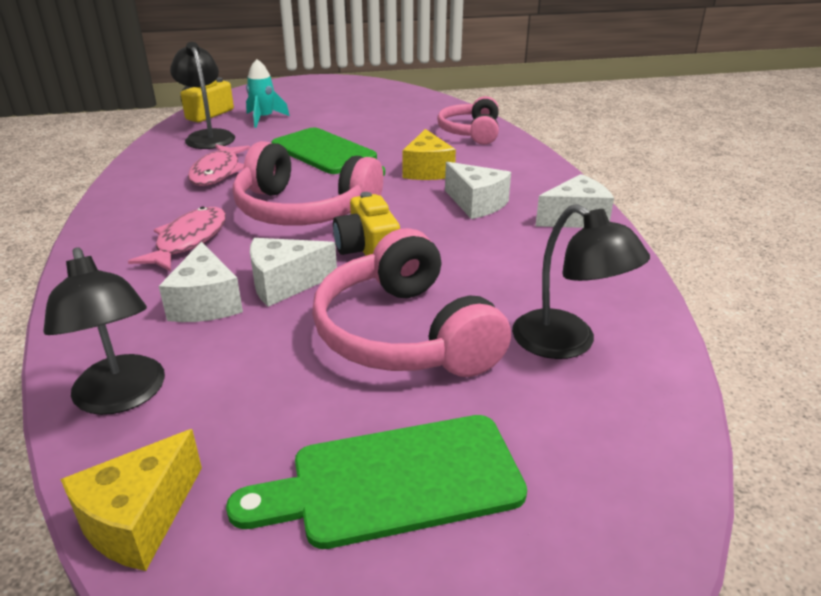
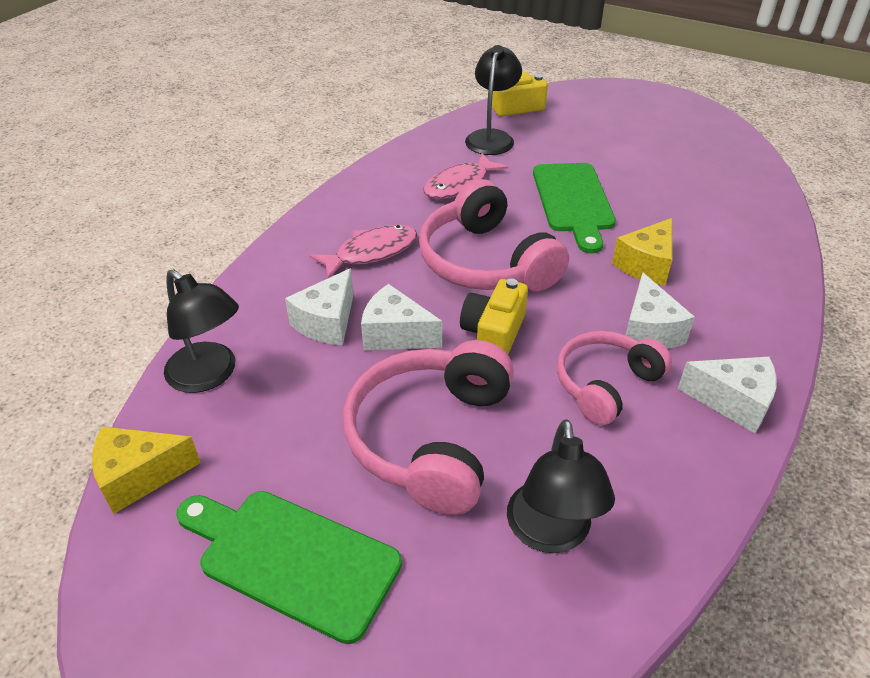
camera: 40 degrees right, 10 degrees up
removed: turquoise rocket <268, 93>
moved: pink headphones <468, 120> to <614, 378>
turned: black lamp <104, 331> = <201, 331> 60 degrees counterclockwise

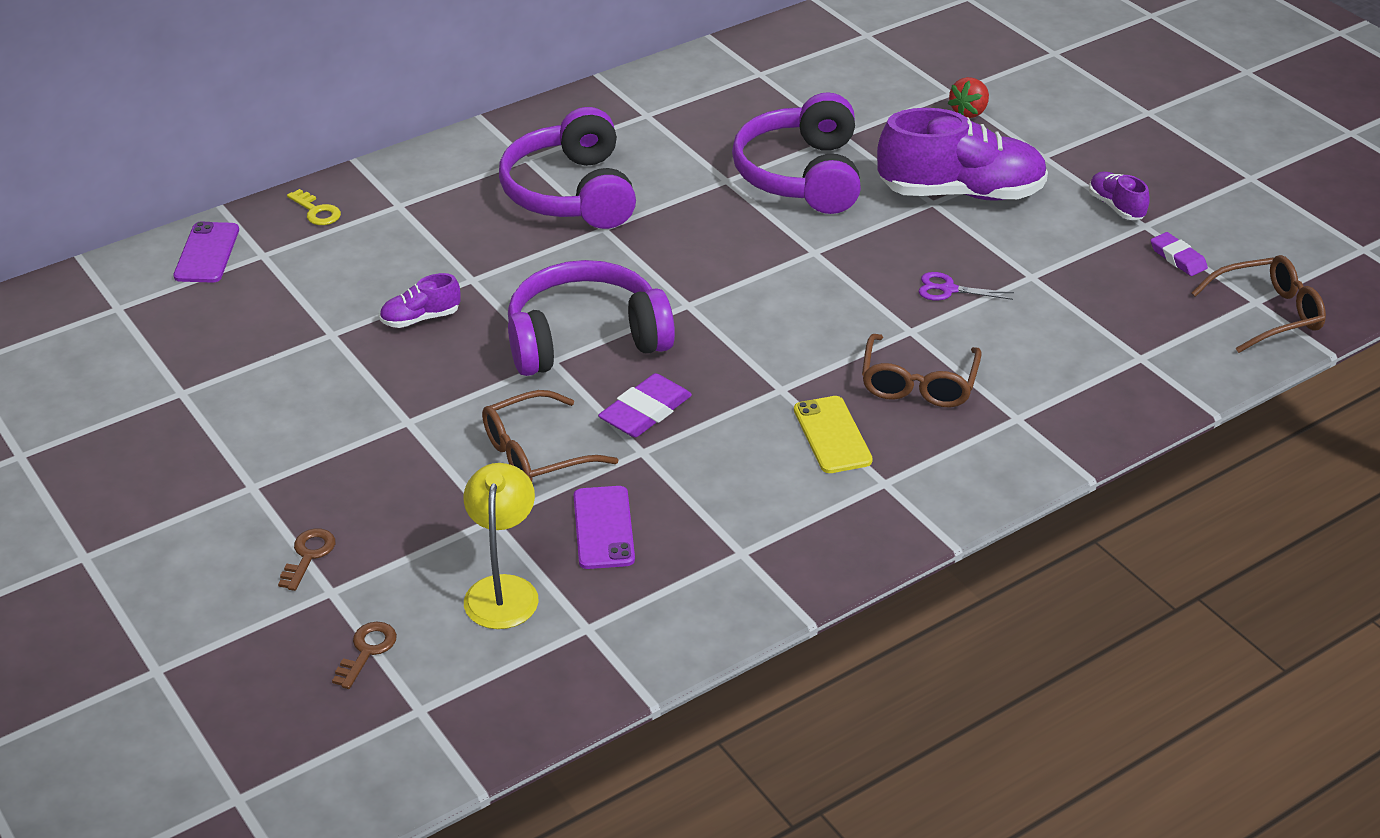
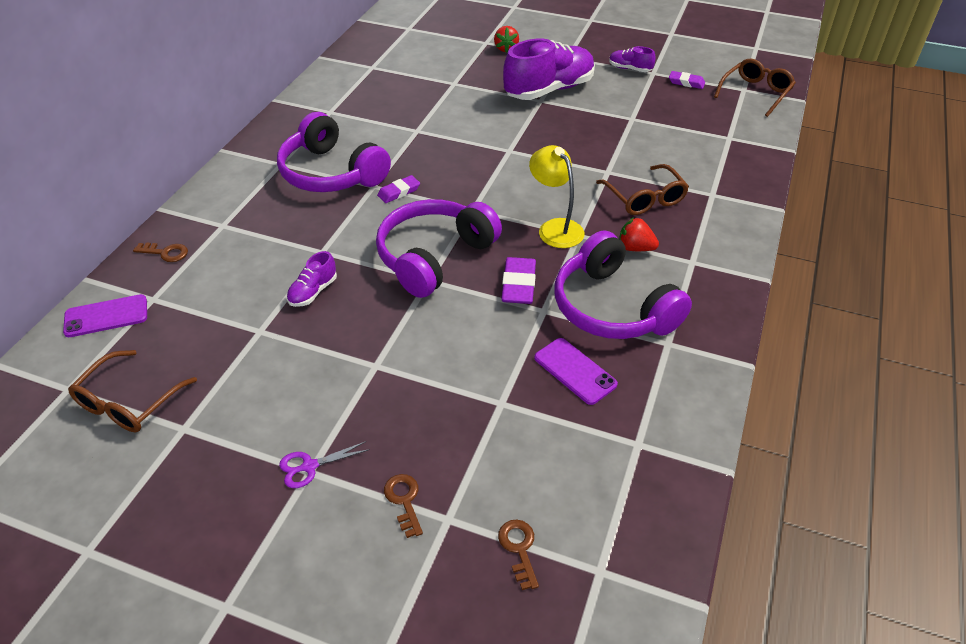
camera: 35 degrees left, 5 degrees up
added: purple eraser <398, 189>
moved: brown glasses <550, 436> to <132, 391>; purple scissors <966, 286> to <324, 464>; yellow lamp <501, 546> to <556, 196>; purple headphones <796, 153> to <623, 285>
replaced: yellow phone <833, 434> to red strawberry <639, 234>
recoloured: yellow key <314, 207> to brown key <160, 252>
turned: purple phone <206, 252> = <105, 315> 75 degrees counterclockwise

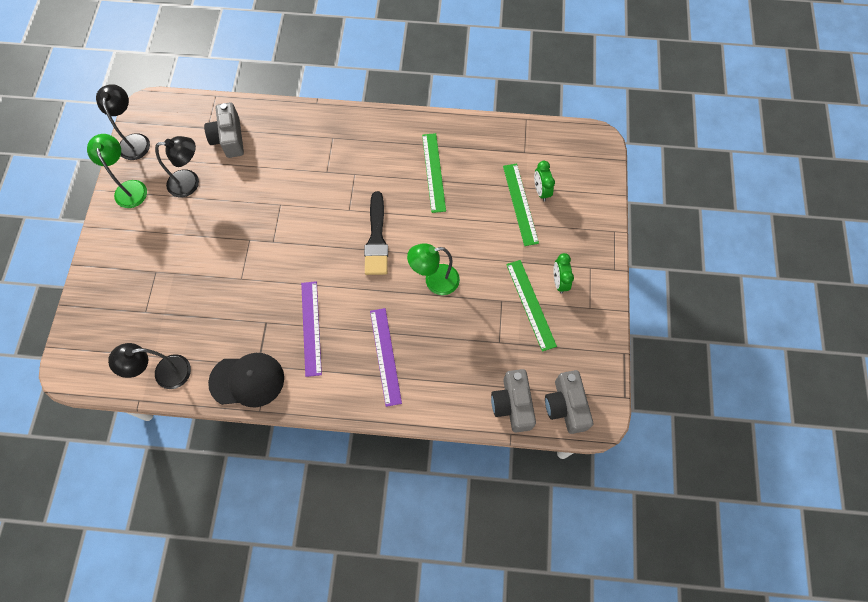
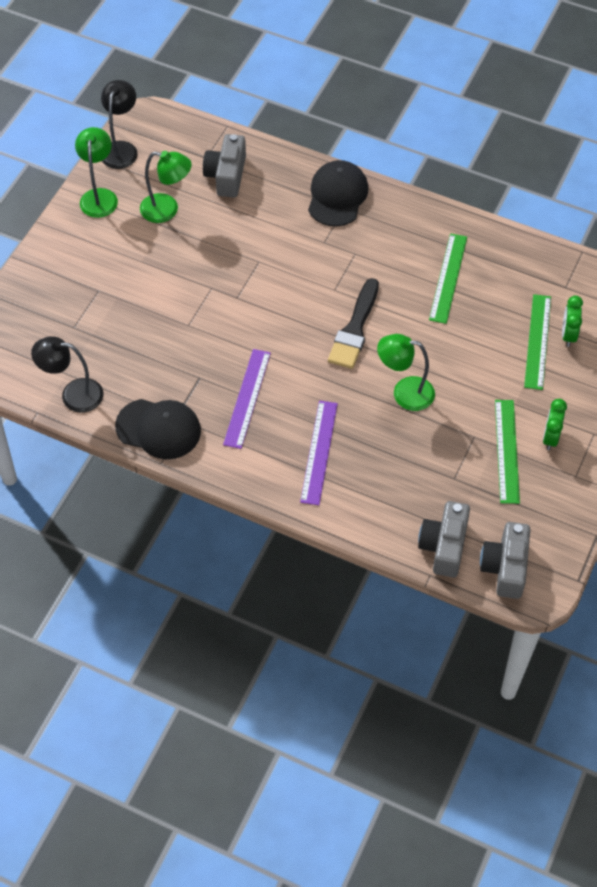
camera: 20 degrees right, 10 degrees down
added: black cap <338, 193>
recoloured: black lamp <177, 166> to green lamp <166, 187>

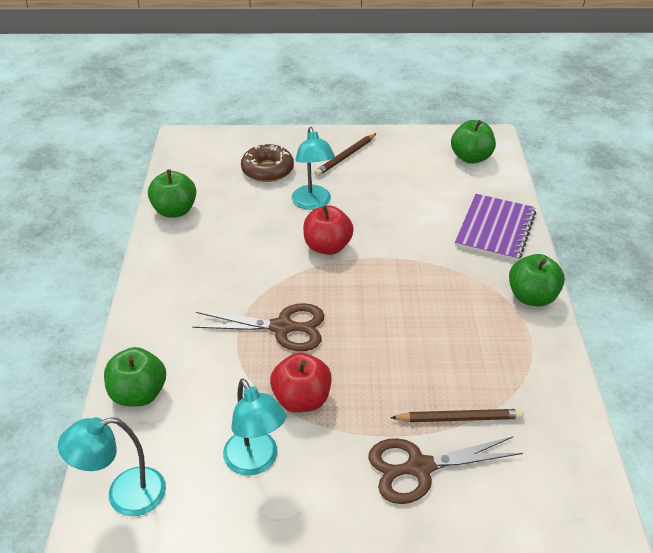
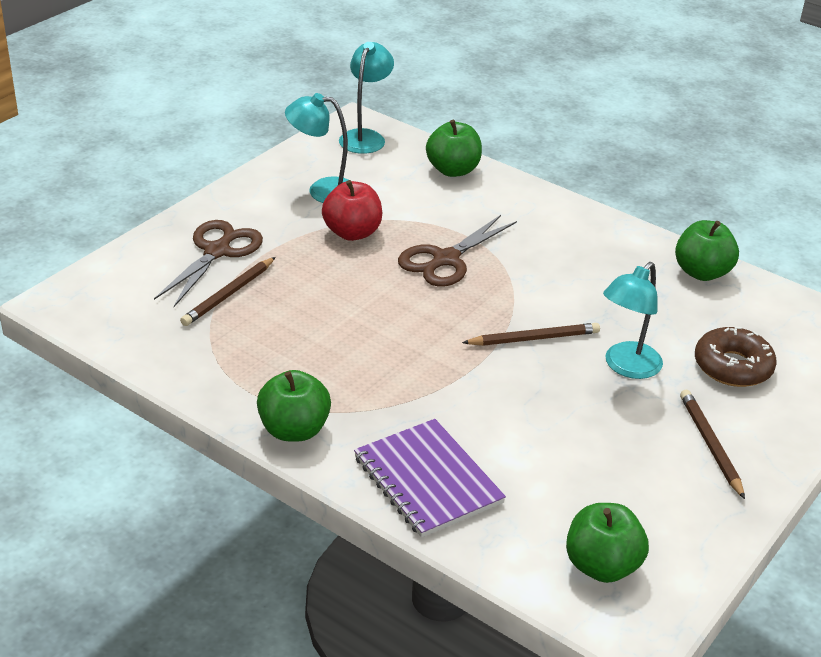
camera: 125 degrees right, 5 degrees down
replaced: red apple <328, 230> to brown pencil <531, 334>
turned: turquoise lamp <313, 168> = <633, 320> 75 degrees counterclockwise

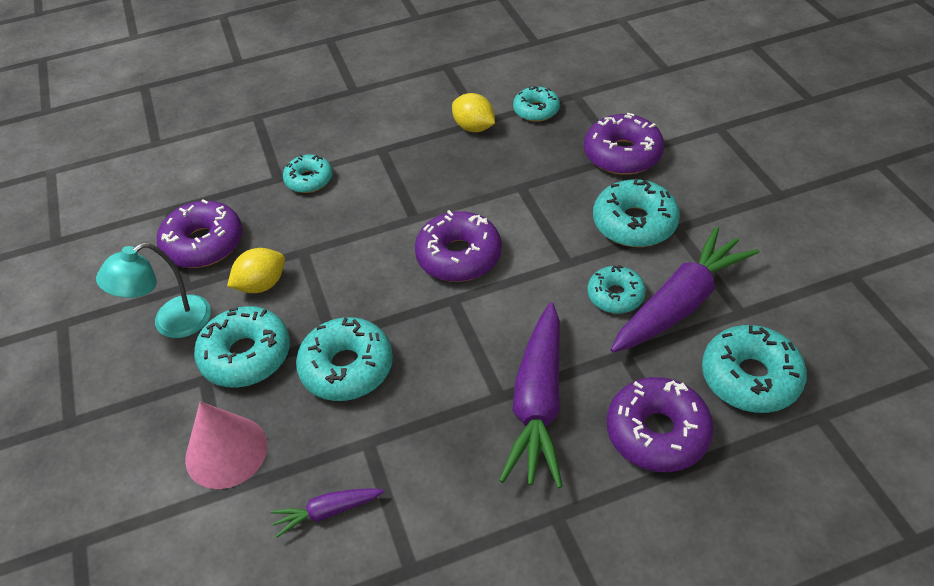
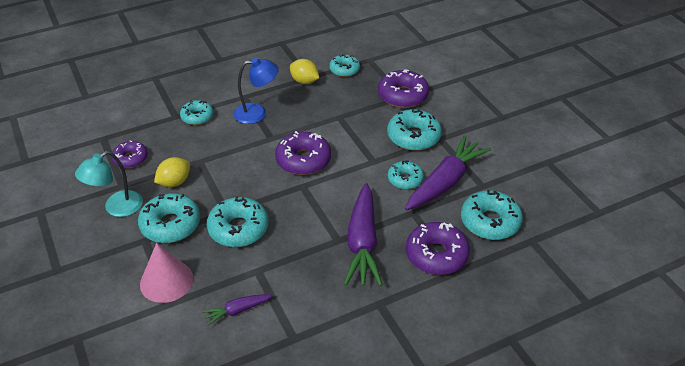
camera: 10 degrees left, 5 degrees down
added: blue lamp <256, 91>
resized: purple donut <199, 233> = <130, 154> x0.63

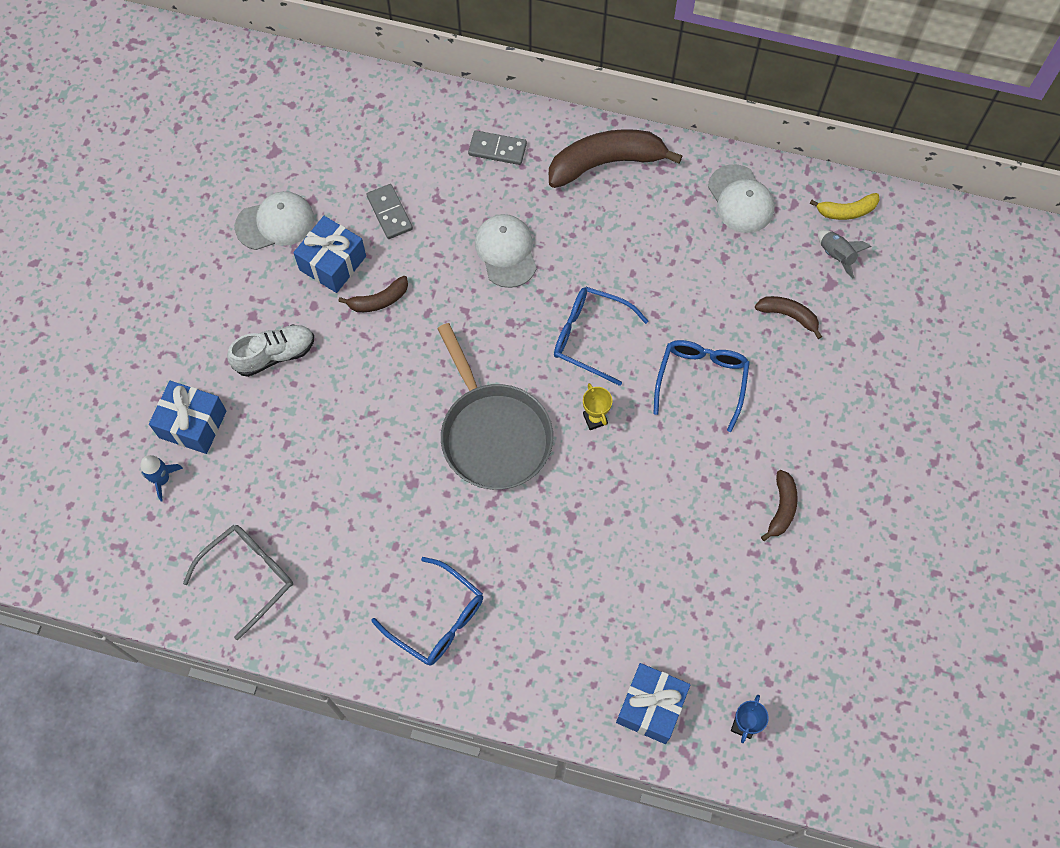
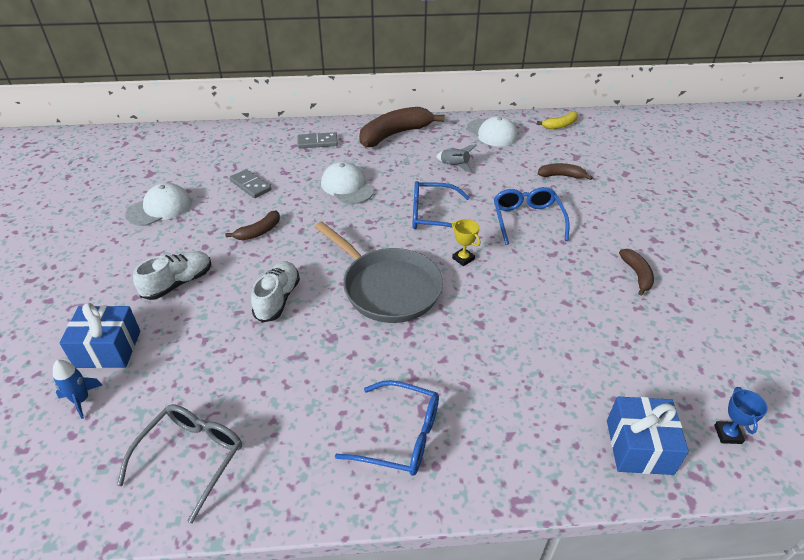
camera: 20 degrees left, 25 degrees down
removed: blue gift <329, 254>
added: white shoe <275, 292>
moved: grey rocket <845, 254> to <456, 158>

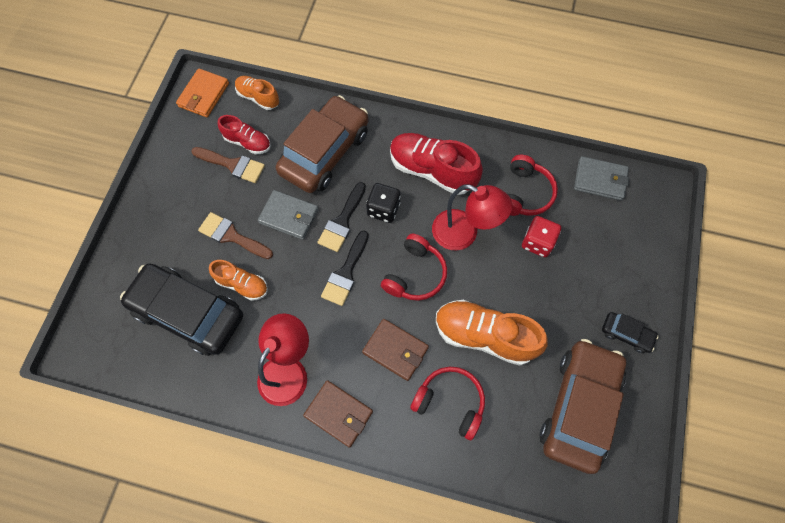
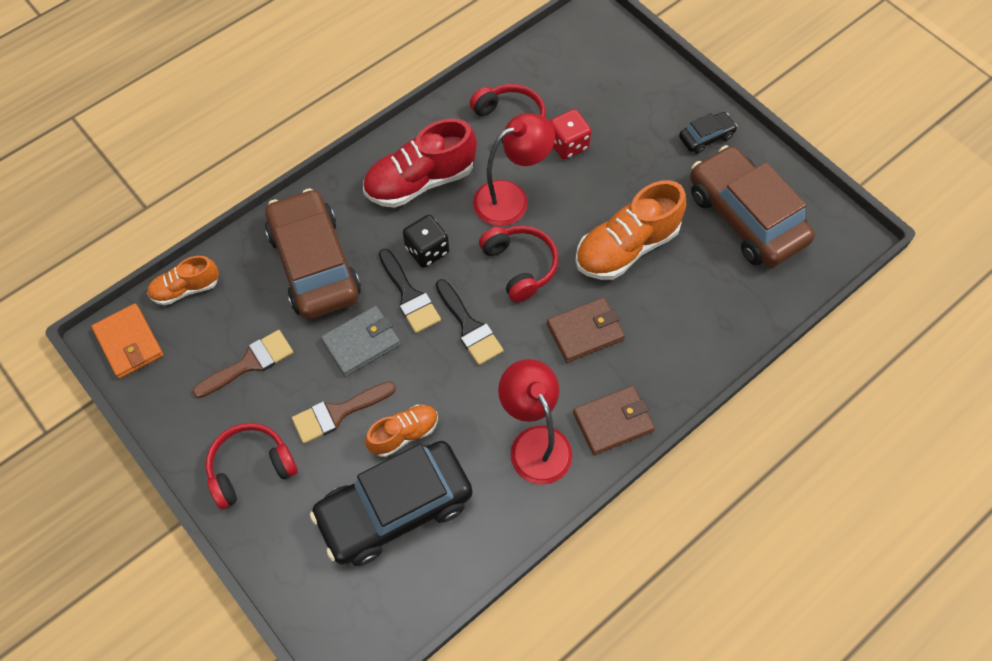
camera: 55 degrees left, 5 degrees down
removed: red shoe <244, 134>; grey wallet <601, 178>
moved: red headphones <447, 403> to <252, 466>

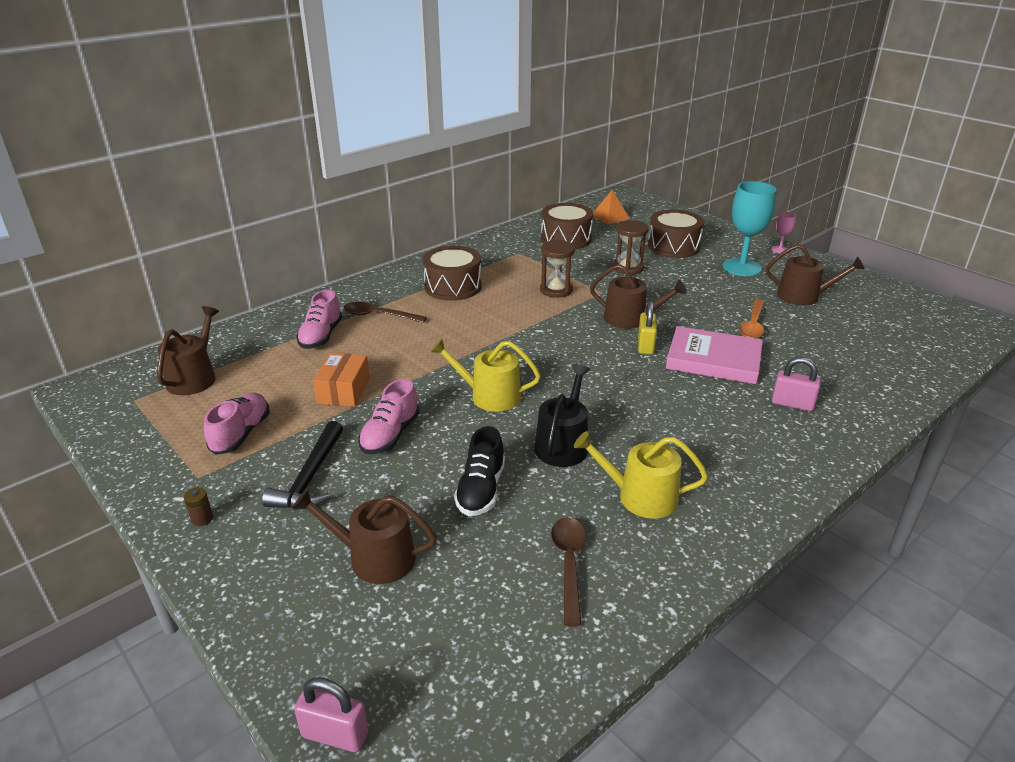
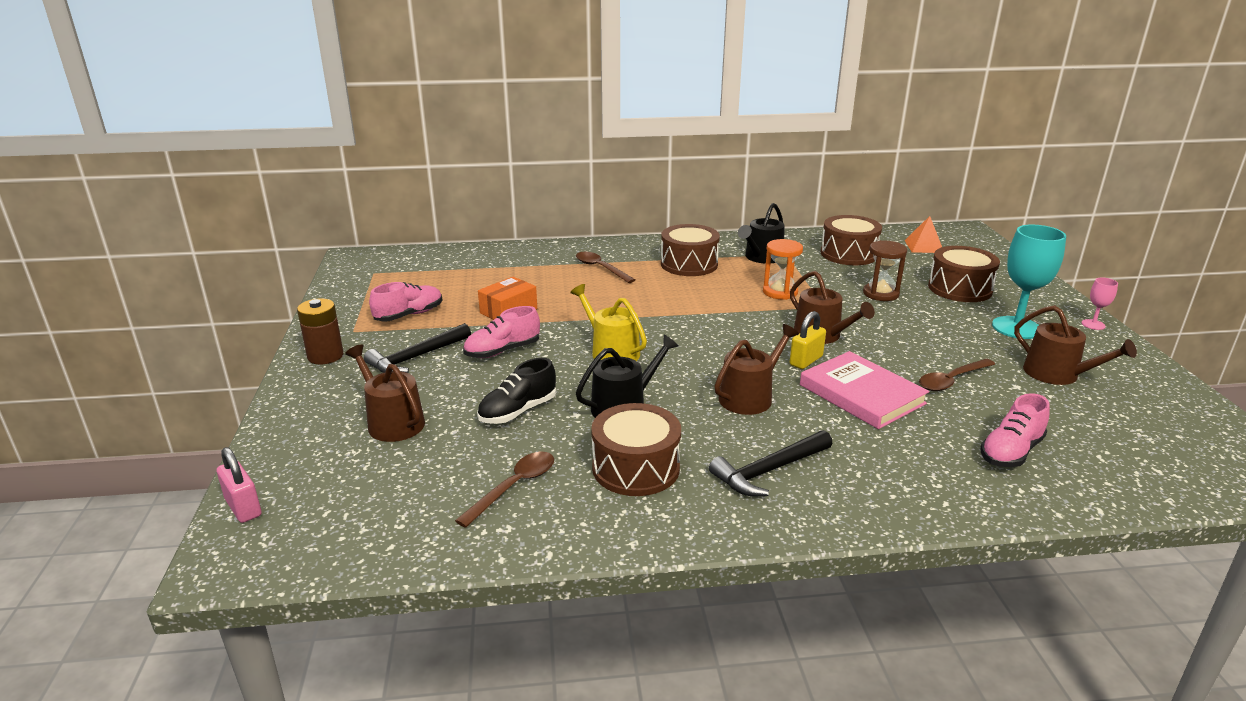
camera: 35 degrees right, 5 degrees down
removed: pink padlock <796, 384>
added: black hammer <770, 463>; black watering can <761, 233>
moved: brown watering can <188, 350> to <756, 369>; pink shoe <319, 319> to <1015, 430>
replaced: yellow watering can <641, 475> to brown drum <636, 449>
recoloured: brown hourglass <557, 269> to orange hourglass <783, 269>; orange spoon <752, 318> to brown spoon <957, 375>
resized: brown battery <198, 506> = <320, 331> x2.07

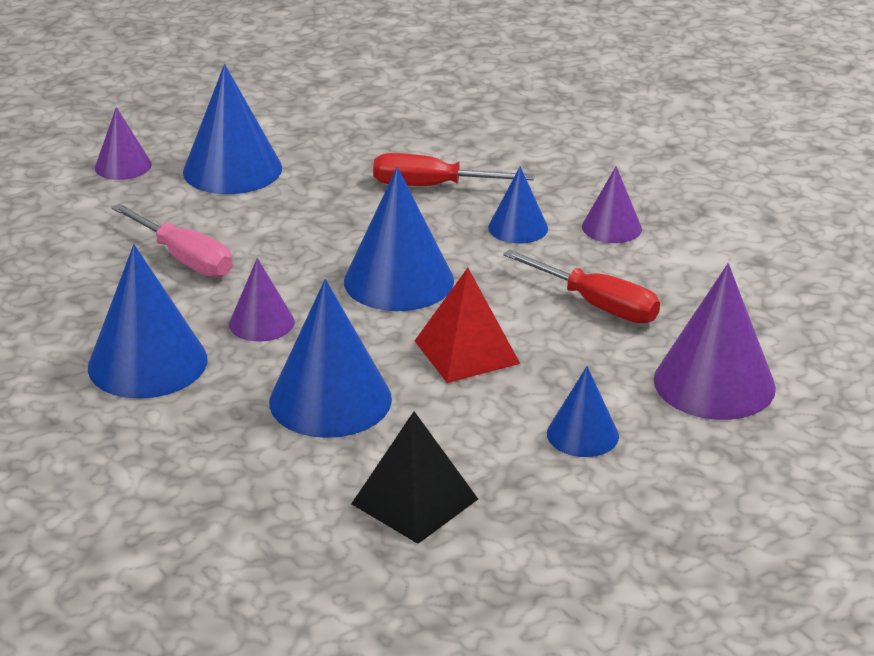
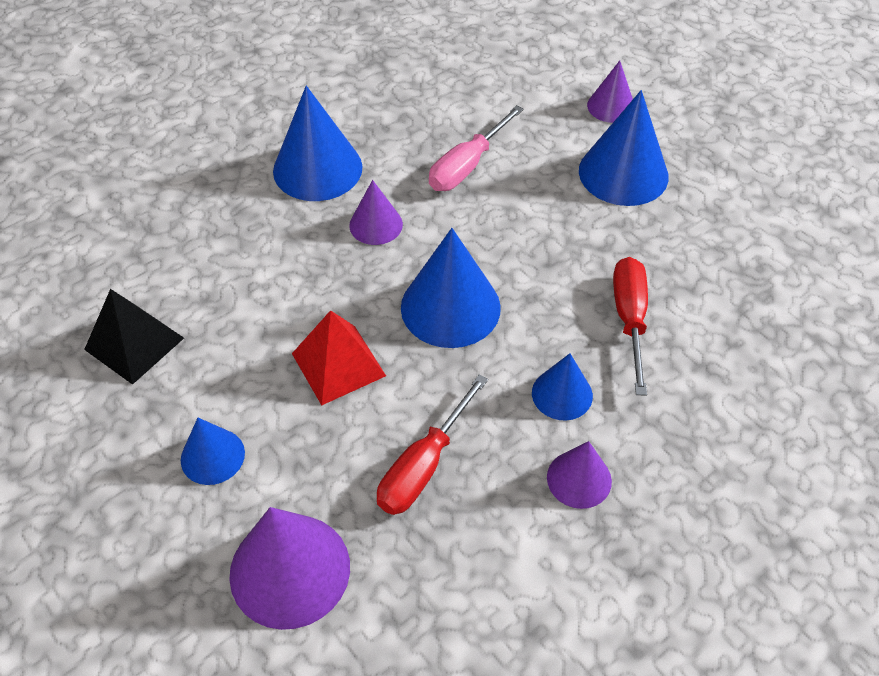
camera: 85 degrees right, 20 degrees up
removed: blue cone <330, 358>

